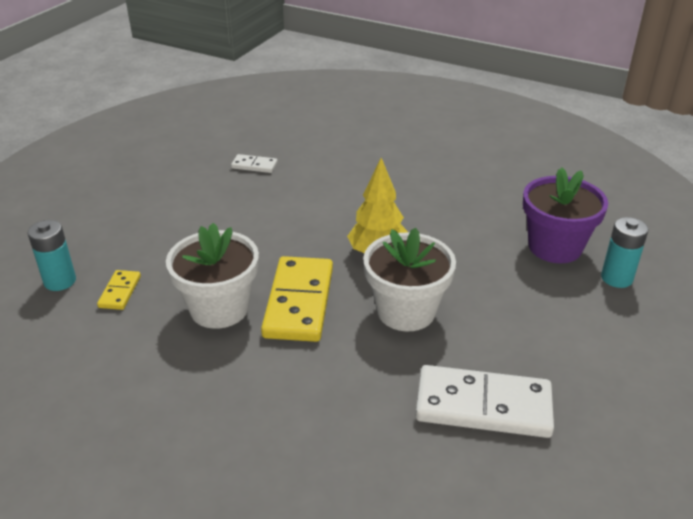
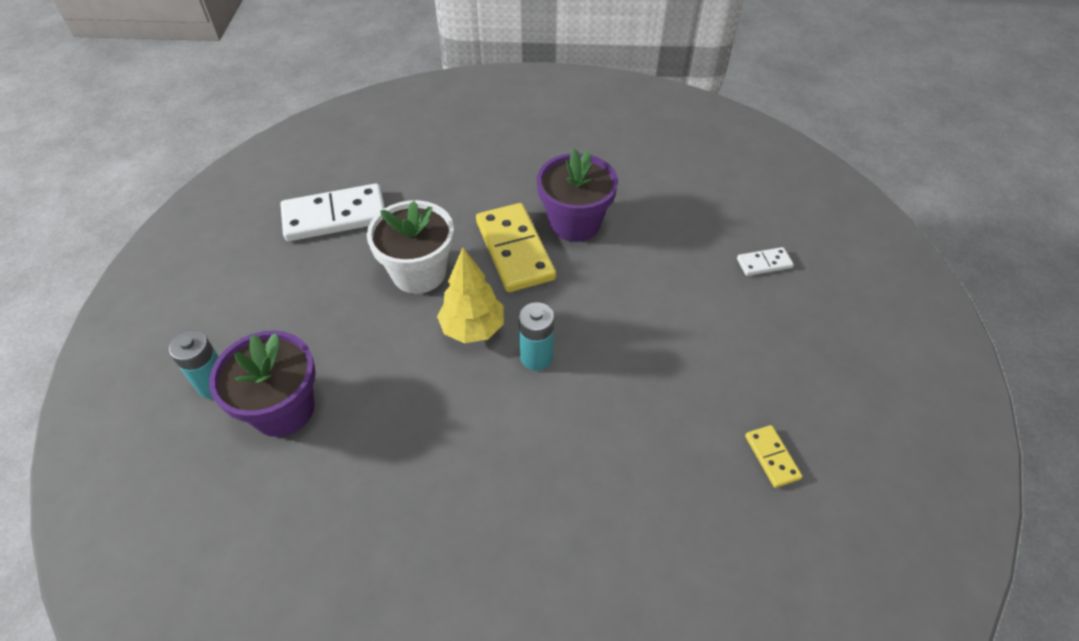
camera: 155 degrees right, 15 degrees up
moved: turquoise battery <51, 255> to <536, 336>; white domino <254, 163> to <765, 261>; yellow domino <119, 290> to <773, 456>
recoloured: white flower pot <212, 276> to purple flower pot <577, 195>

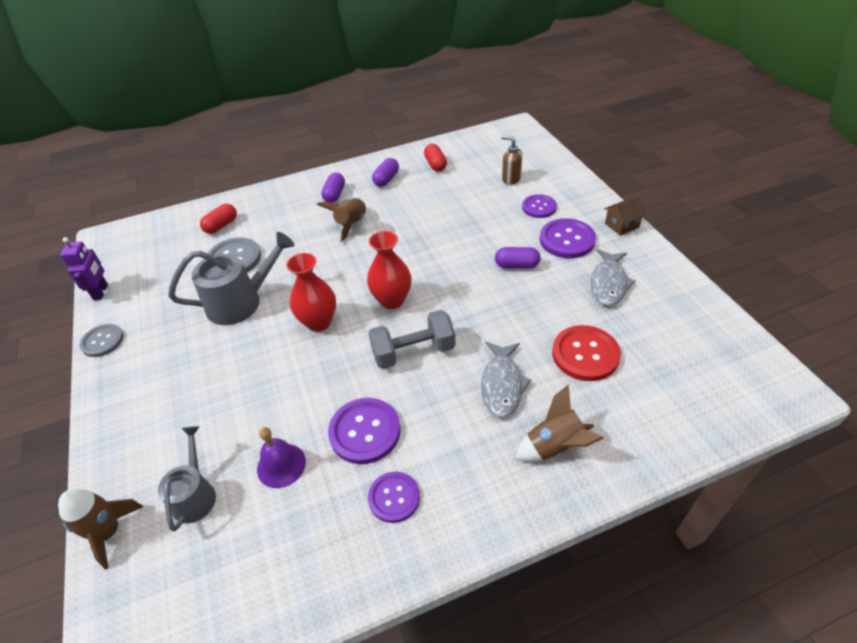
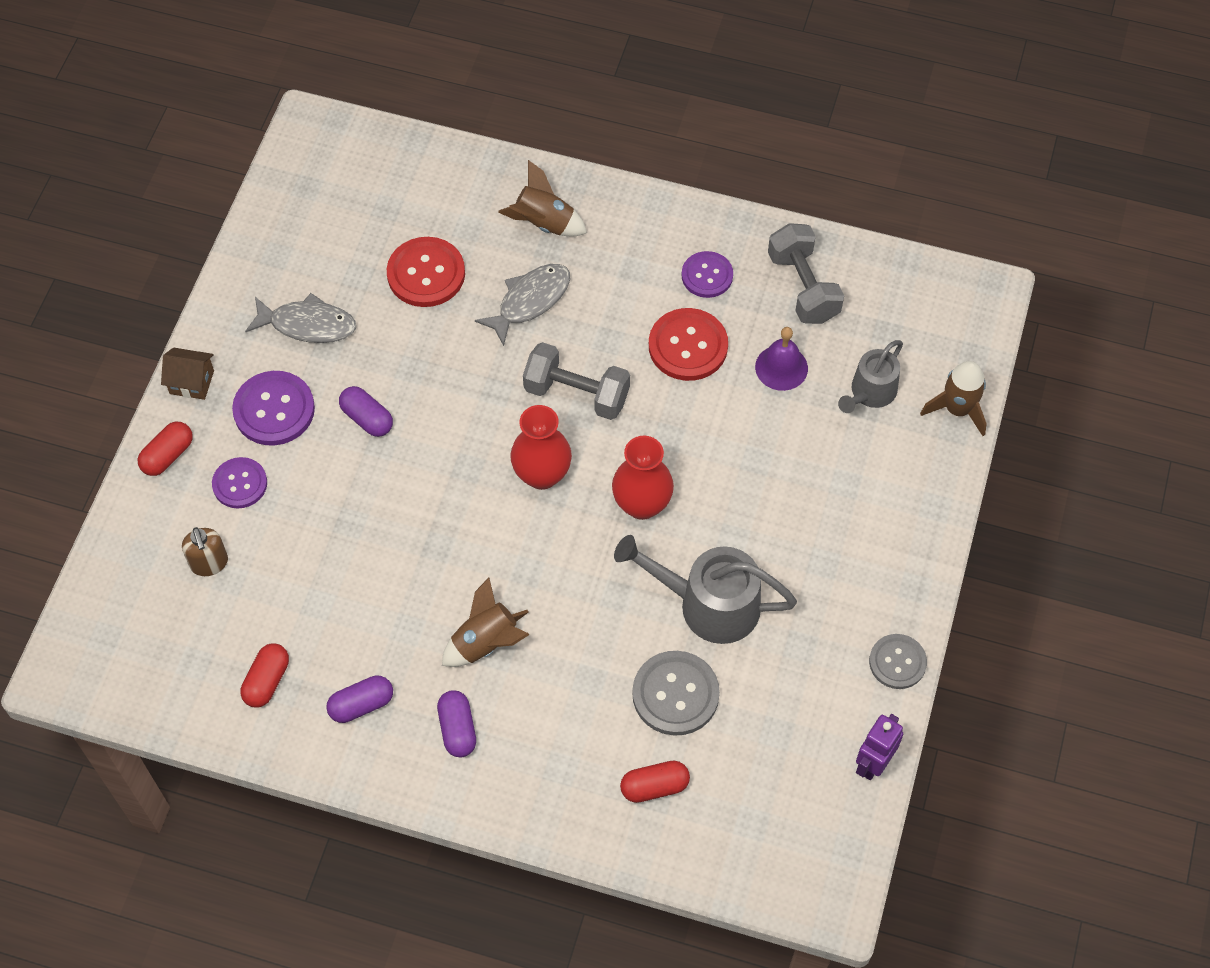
camera: 145 degrees left, 15 degrees up
added: red capsule <165, 449>; grey dumbbell <806, 273>
recoloured: purple button <364, 431> to red button <688, 344>
turned: grey fish <613, 277> = <300, 318> 45 degrees clockwise; purple capsule <333, 187> = <456, 723> 60 degrees counterclockwise

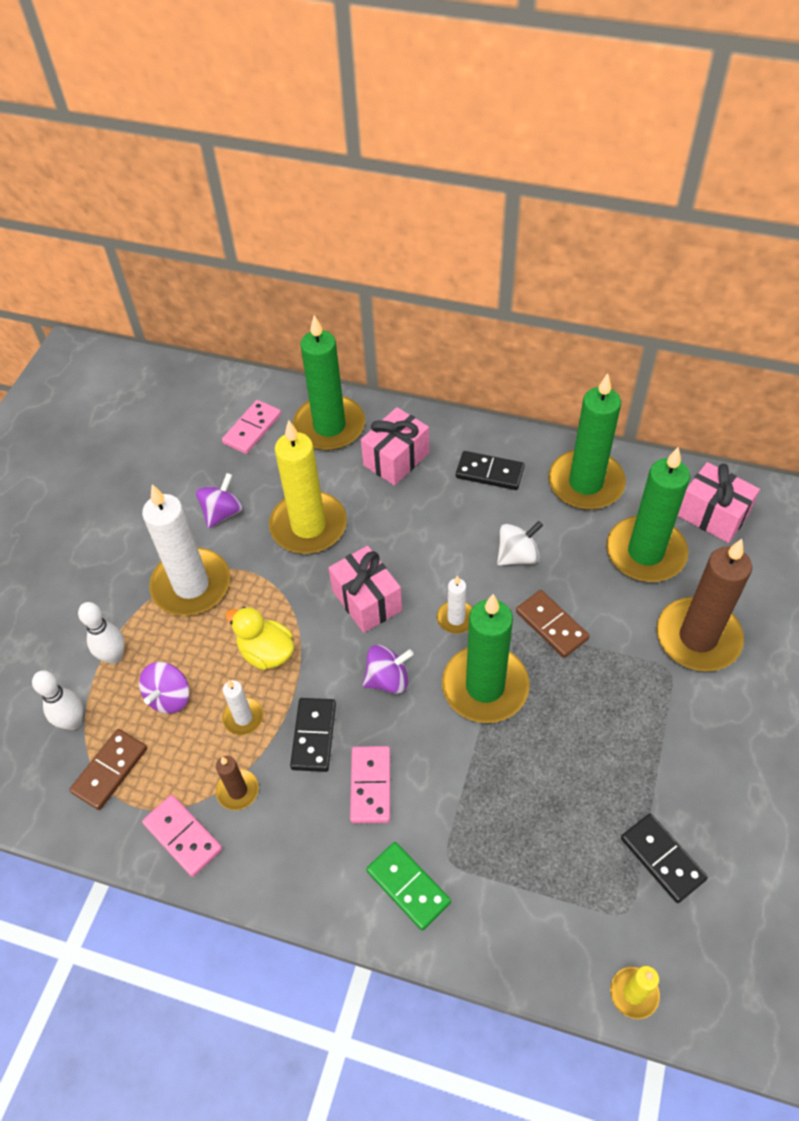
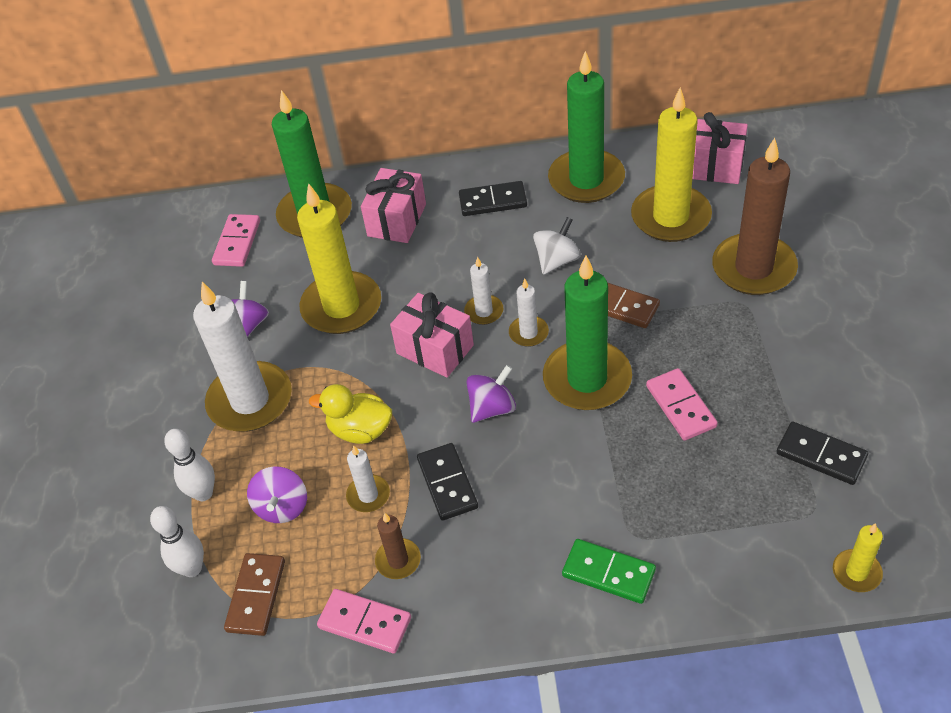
camera: 20 degrees left, 5 degrees down
added: white candle <484, 291>
moved: pink domino <370, 784> to <682, 404>
recoloured: green candle <648, 514> to yellow candle <671, 164>

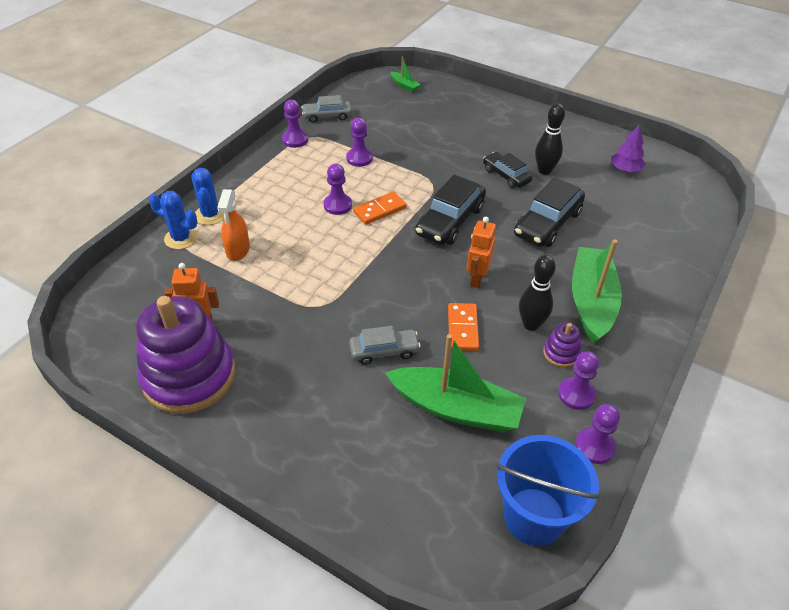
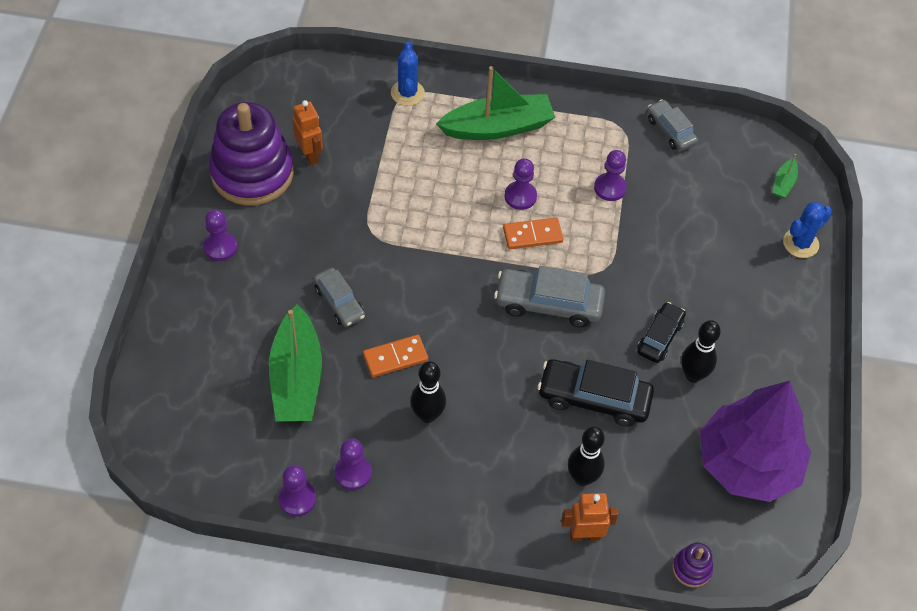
camera: 65 degrees right, 10 degrees up
removed: orange spray bottle <233, 225>; blue bucket <548, 490>
added: black bowling pin <586, 456>
moved: purple pawn <295, 124> to <220, 235>; green boat <597, 291> to <495, 103>; orange robot <481, 252> to <590, 517>; purple stacking toy <562, 345> to <692, 565>; blue cactus <208, 196> to <807, 230>
recoloured: black car <450, 210> to grey car <549, 297>
turned: orange domino <380, 208> = <533, 233> 45 degrees counterclockwise
resized: purple tree <628, 148> = <755, 441> x2.41

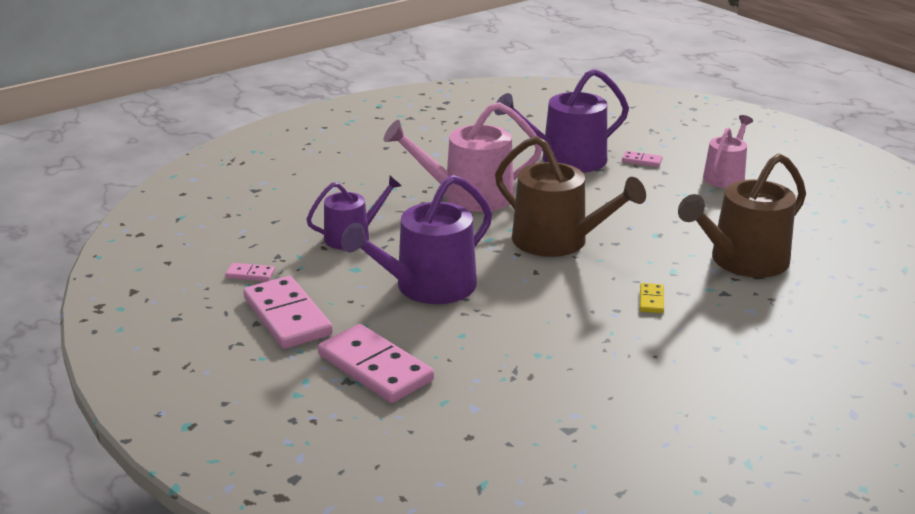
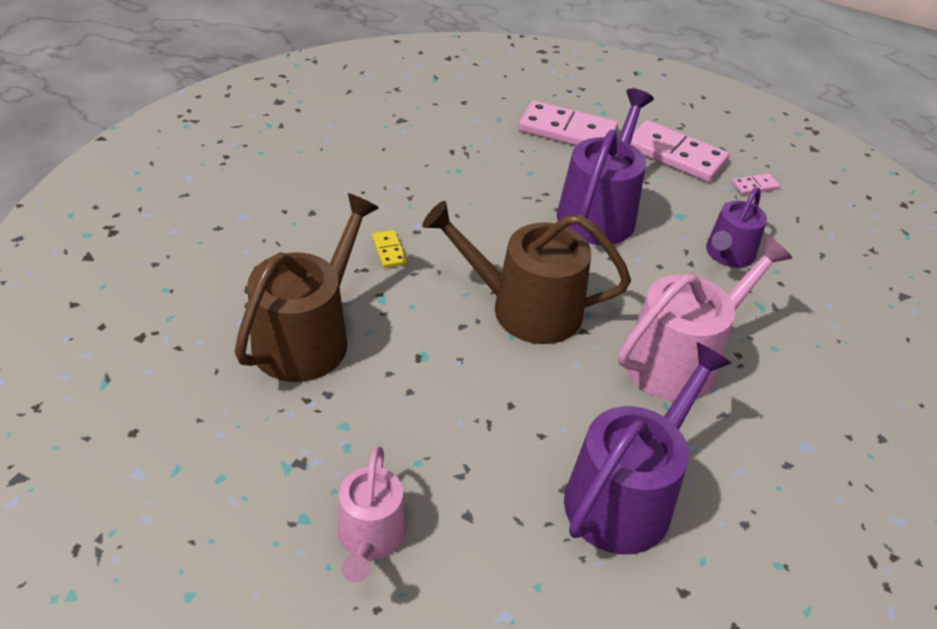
camera: 150 degrees right, 15 degrees up
removed: pink domino <642, 159>

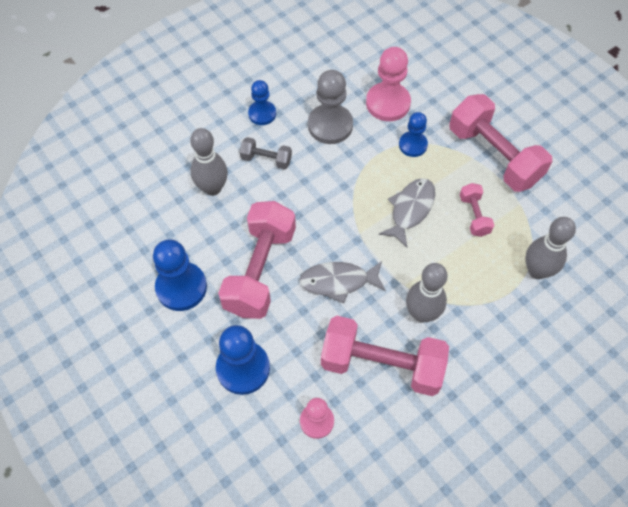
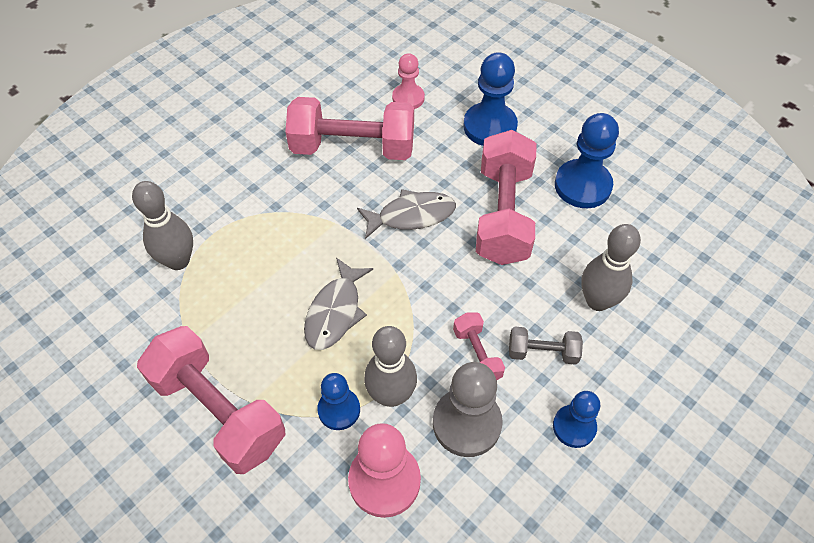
camera: 170 degrees right, 5 degrees down
moved: grey bowling pin <427, 293> to <390, 366>; pink dumbbell <477, 210> to <479, 346>

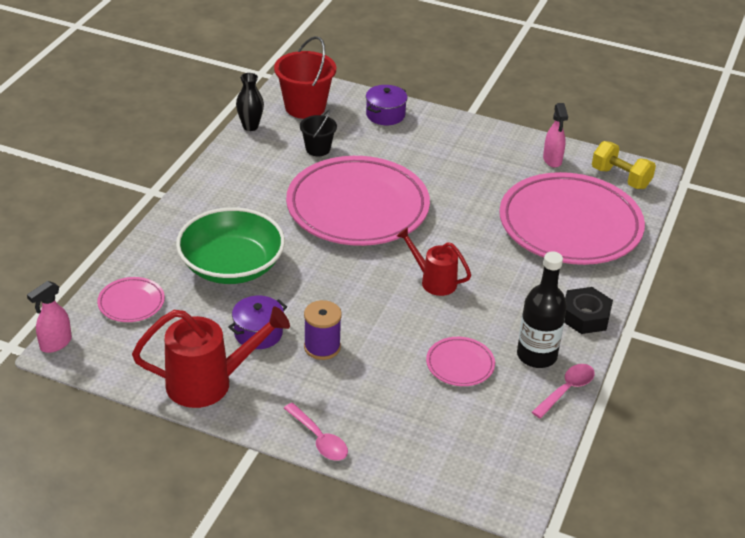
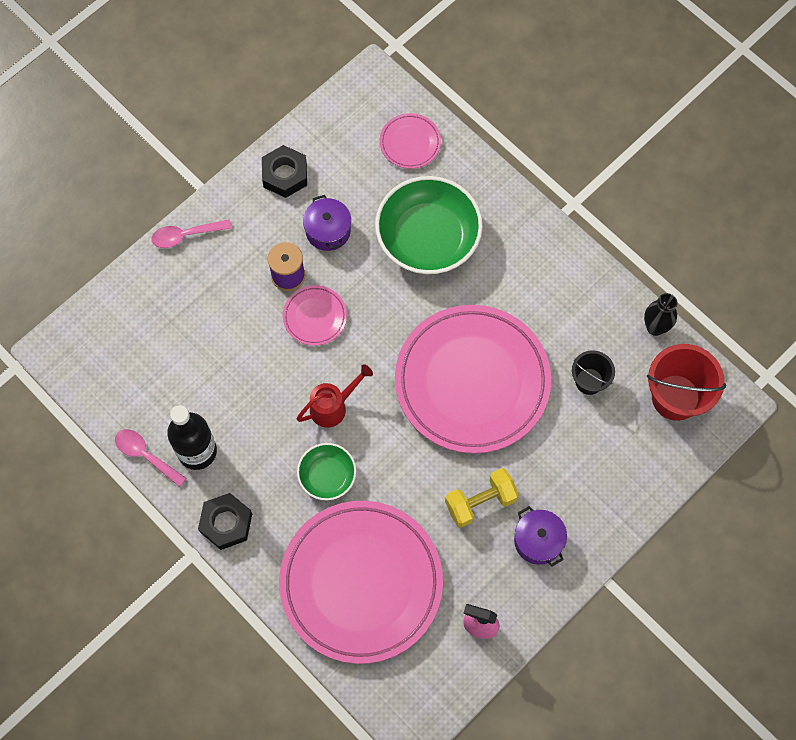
camera: 115 degrees right, 30 degrees up
removed: pink spray bottle <49, 317>
added: green bowl <326, 471>
moved: pink plate <460, 361> to <315, 315>; yellow dumbbell <624, 165> to <482, 498>; purple pot <386, 105> to <540, 536>
replaced: red watering can <211, 357> to black nut <284, 171>
turned: pink spoon <563, 391> = <151, 458> 150 degrees clockwise

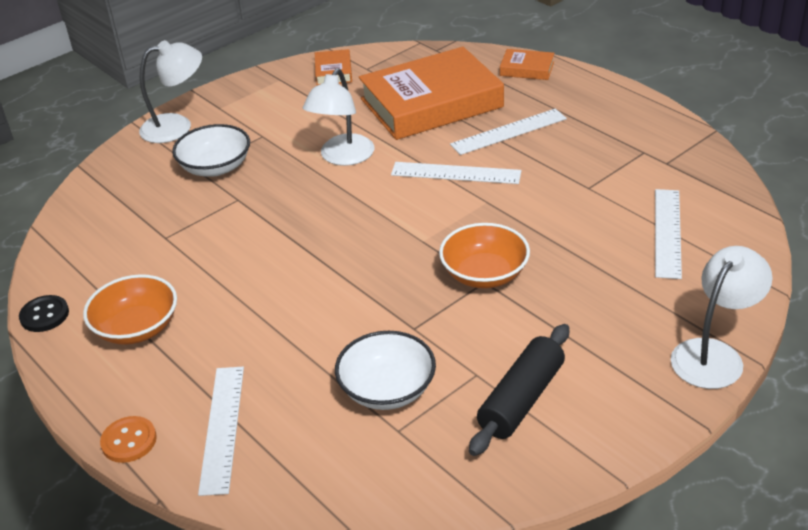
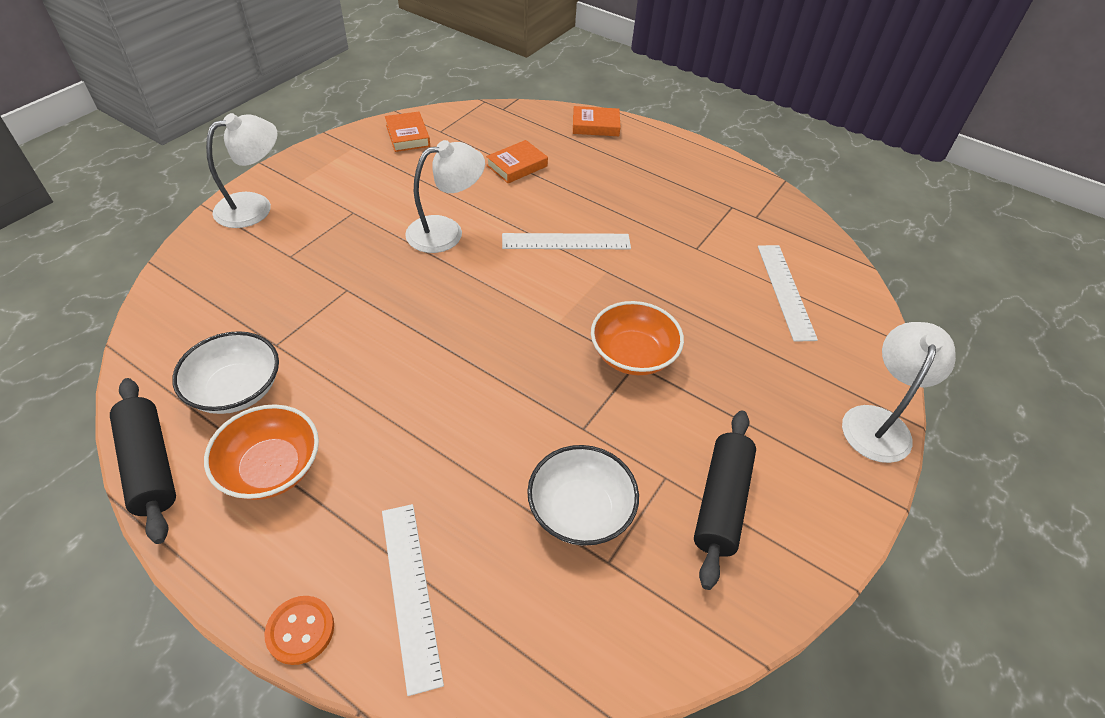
camera: 20 degrees left, 10 degrees up
removed: white ruler <508, 132>
moved: white bowl <211, 150> to <225, 372>
replaced: black button <44, 313> to black rolling pin <143, 461>
turned: white lamp <338, 117> = <445, 196> 120 degrees counterclockwise
resized: orange book <431, 93> = <517, 161> x0.43

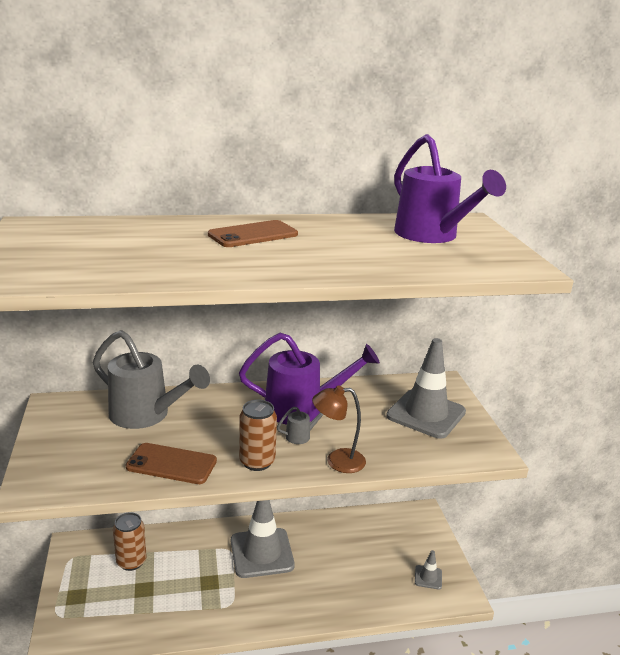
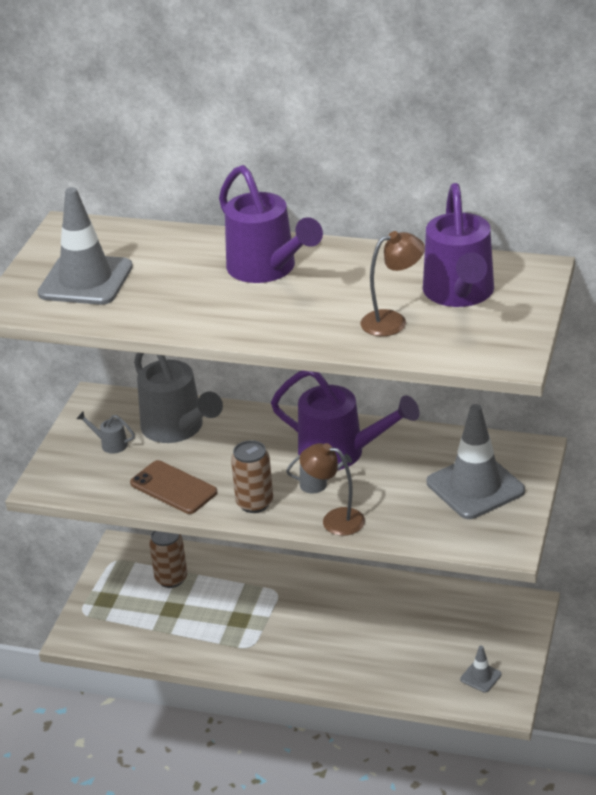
camera: 30 degrees right, 10 degrees up
added: grey watering can <106, 432>; brown lamp <393, 283>
moved: grey traffic cone <263, 539> to <85, 246>
replaced: brown phone <253, 233> to purple watering can <271, 224>

